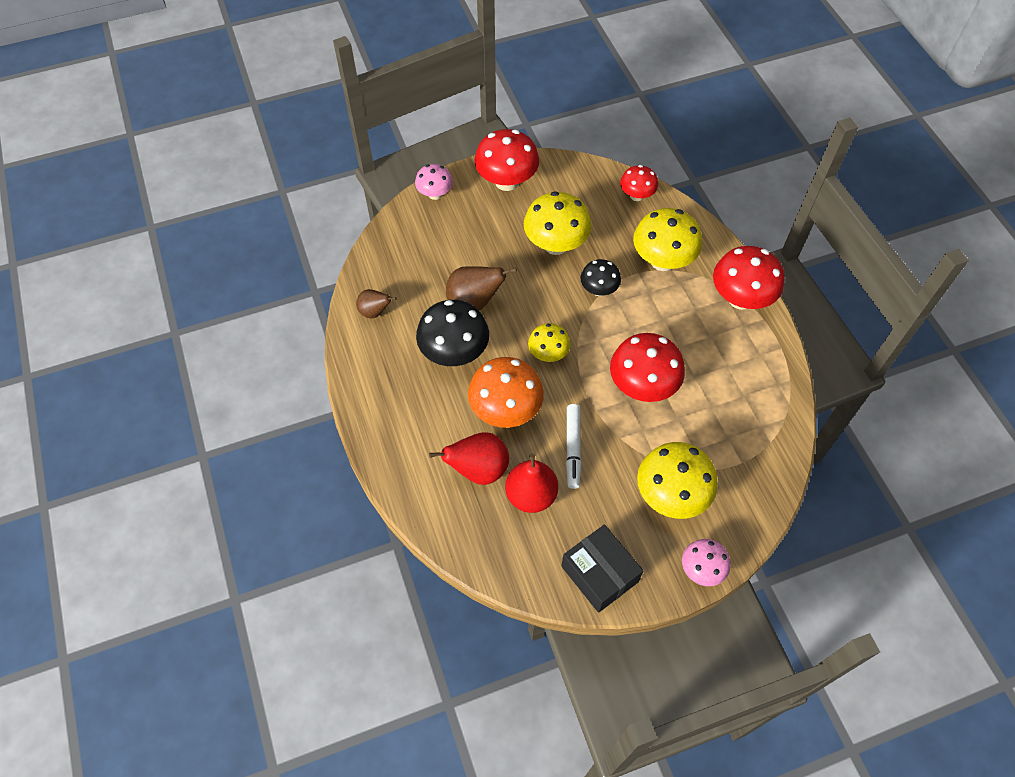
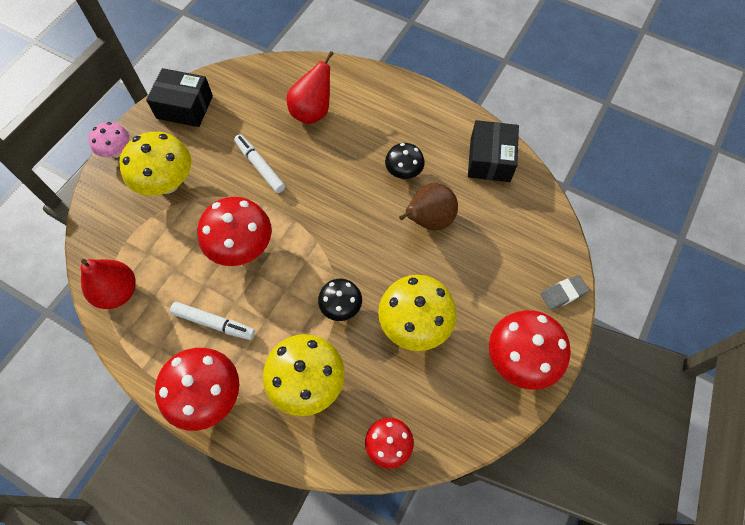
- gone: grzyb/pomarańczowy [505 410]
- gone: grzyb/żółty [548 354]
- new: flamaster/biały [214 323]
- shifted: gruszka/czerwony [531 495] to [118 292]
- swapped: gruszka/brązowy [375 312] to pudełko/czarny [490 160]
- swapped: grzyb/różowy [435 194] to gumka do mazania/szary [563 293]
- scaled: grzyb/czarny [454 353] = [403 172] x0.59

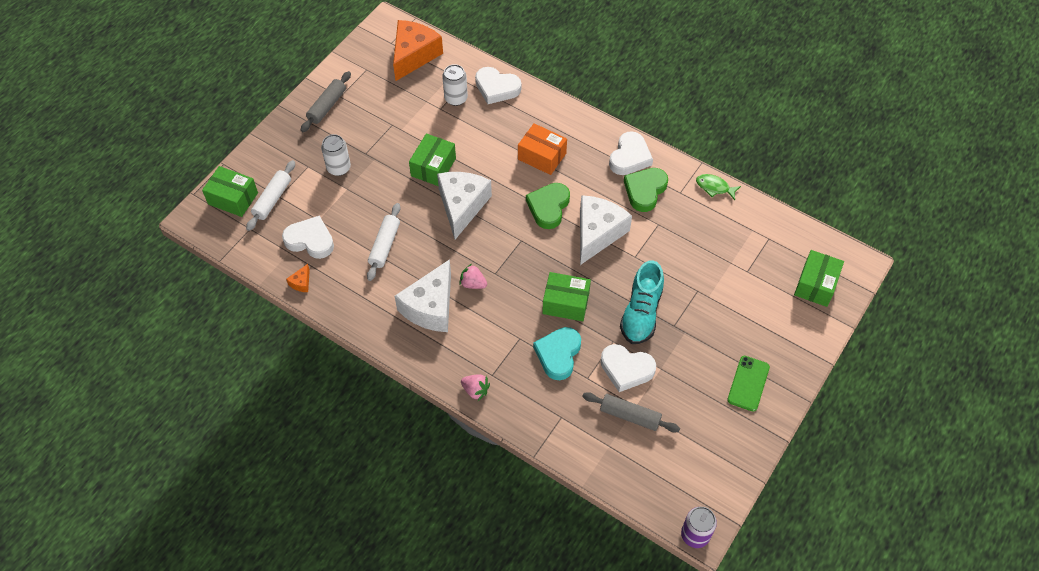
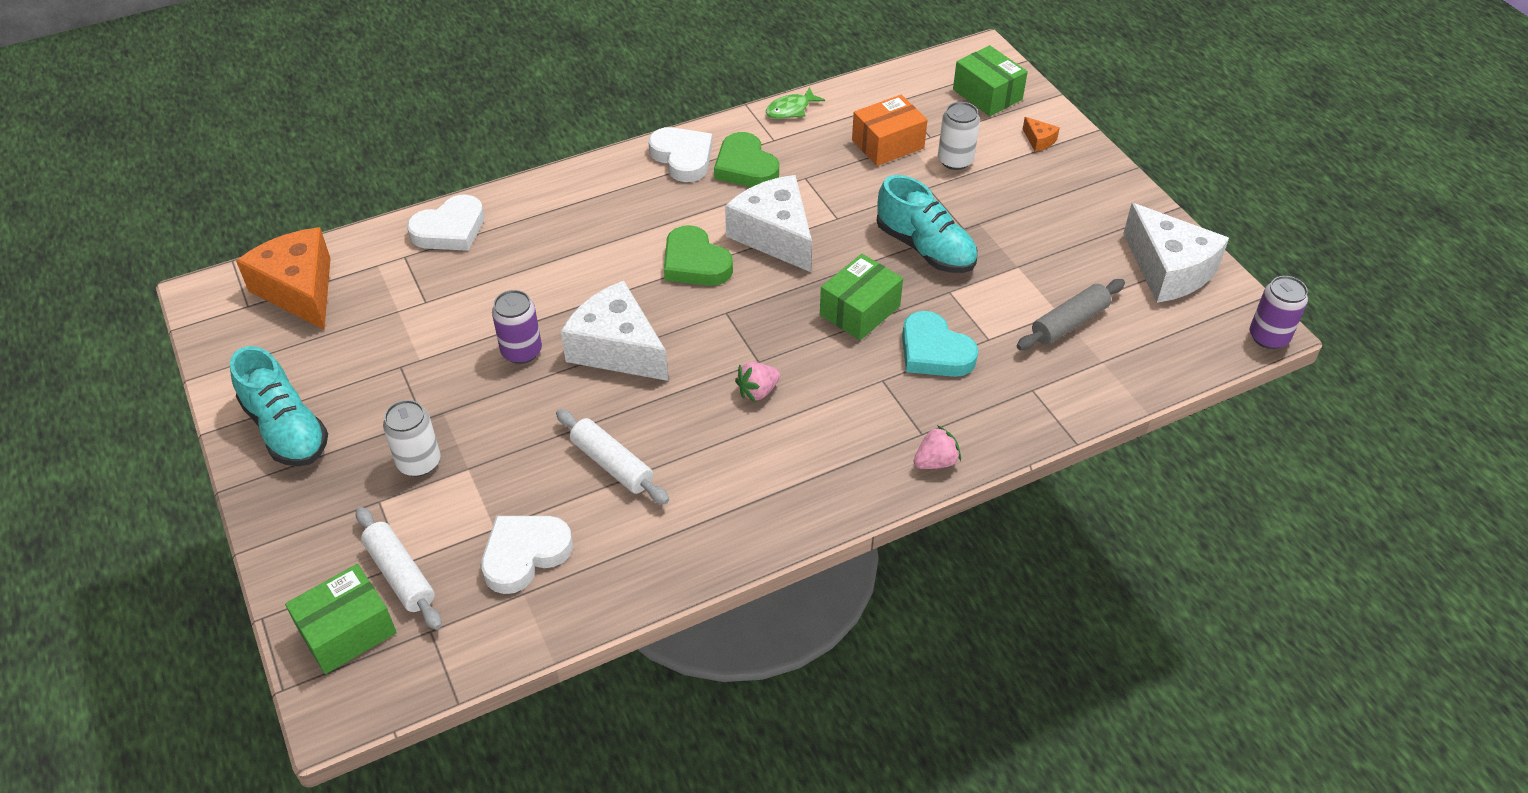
- gone: serce/biały [626 369]
- gone: telefon/zielony [748 383]
- shifted: ser/pomarańczowy [301 282] to [1039 140]
- shifted: ser/biały [430 307] to [1168 270]
- shifted: puszka/biały [456 98] to [955 160]
- shifted: pudełko/pomarańczowy [542 156] to [887 144]
- swapped: wałek do ciasta/szary [327 106] to but/turkusowy [286 429]
- swapped: pudełko/zielony [433 167] to puszka/fioletowy [521 351]

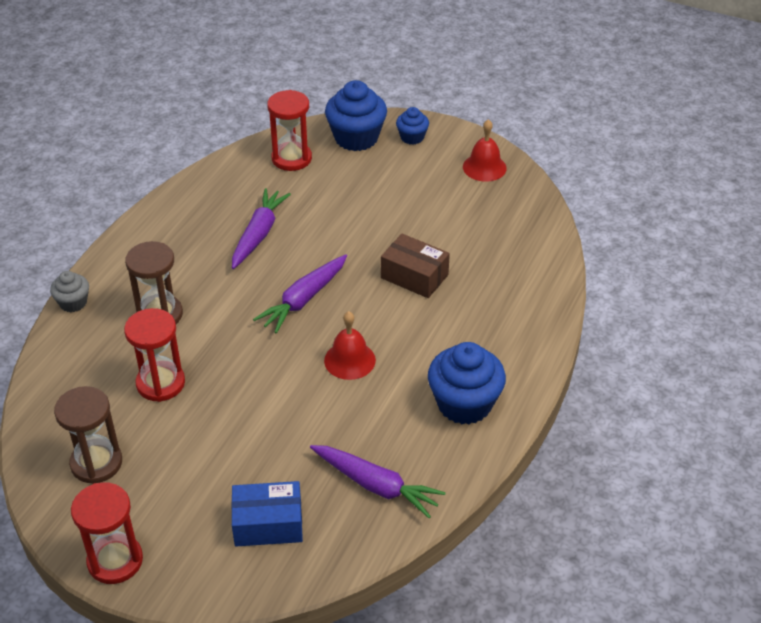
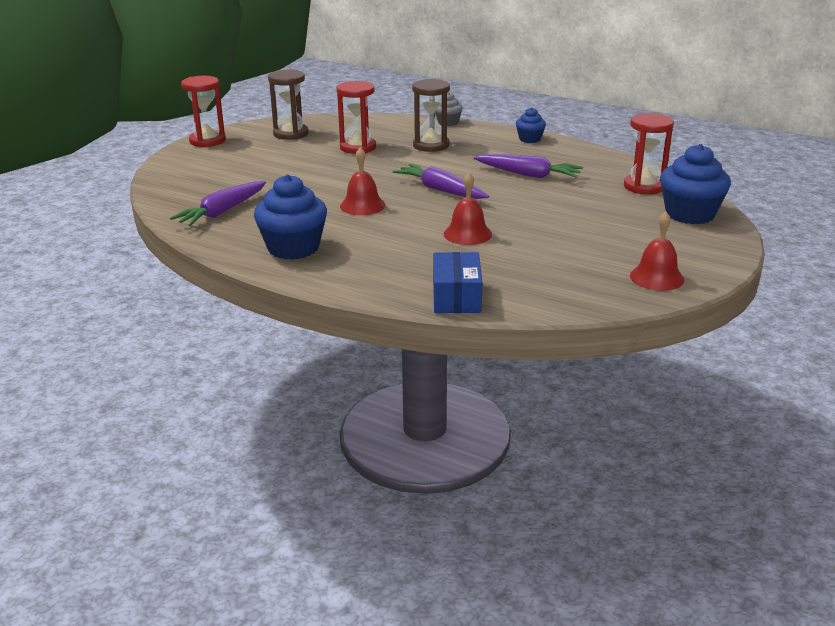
- shifted: pudełko/niebieski [268 524] to [456 297]
- shifted: muffinka/niebieski [412 137] to [530 139]
- swapped: pudełko/brązowy [414 276] to dzwonek/czerwony [467 234]

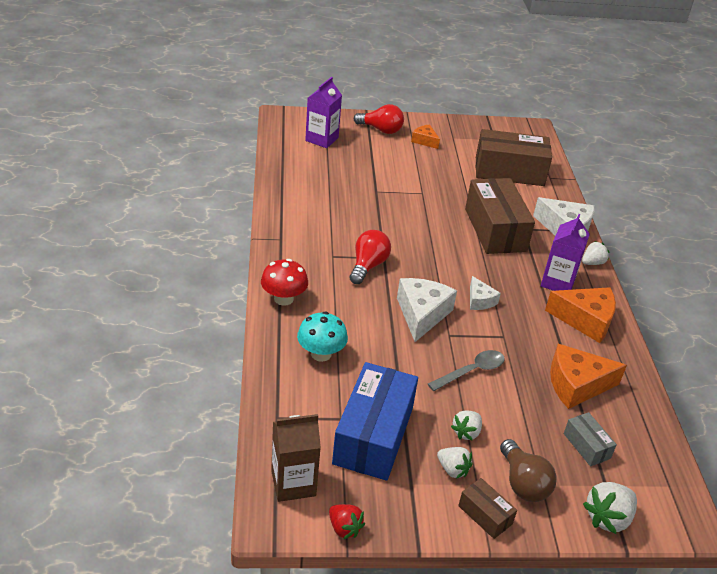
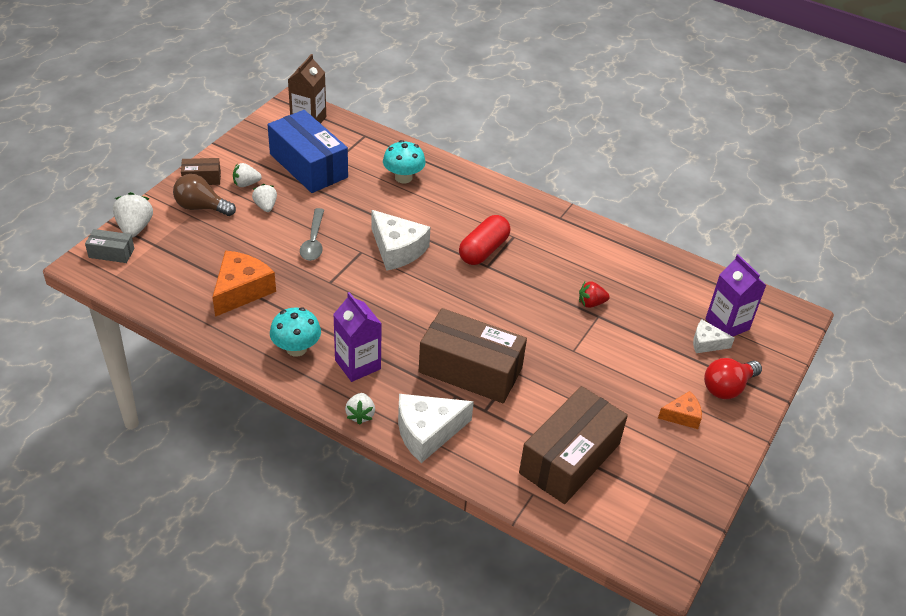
- gone: grzyb/czerwony [283 299]
- shifted: truskawka/czerwony [344 528] to [591 303]
- shifted: ser/biały [480 300] to [706 343]
- shifted: pudełko/szary [586 446] to [111 253]
- swapped: żarówka/czerwony [368 266] to kapsułka/czerwony [483 250]
- swapped: ser/pomarańczowy [585 320] to grzyb/turkusowy [296 348]

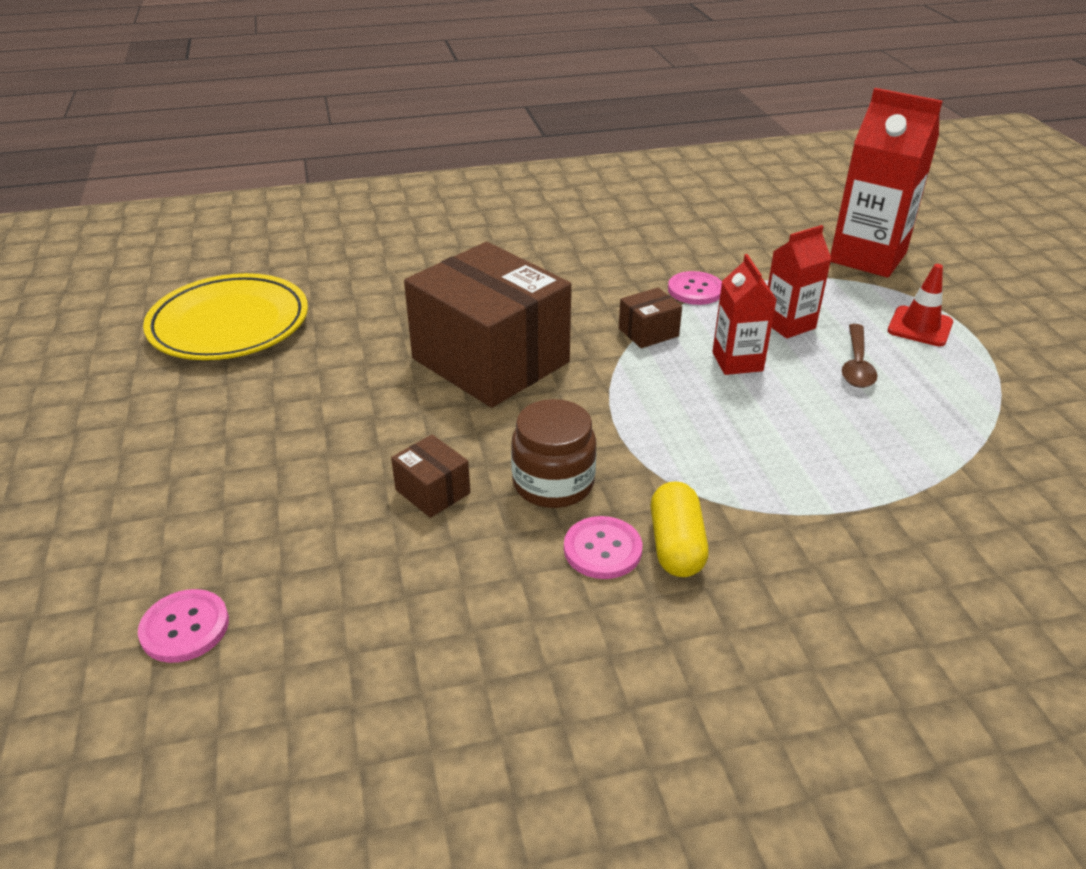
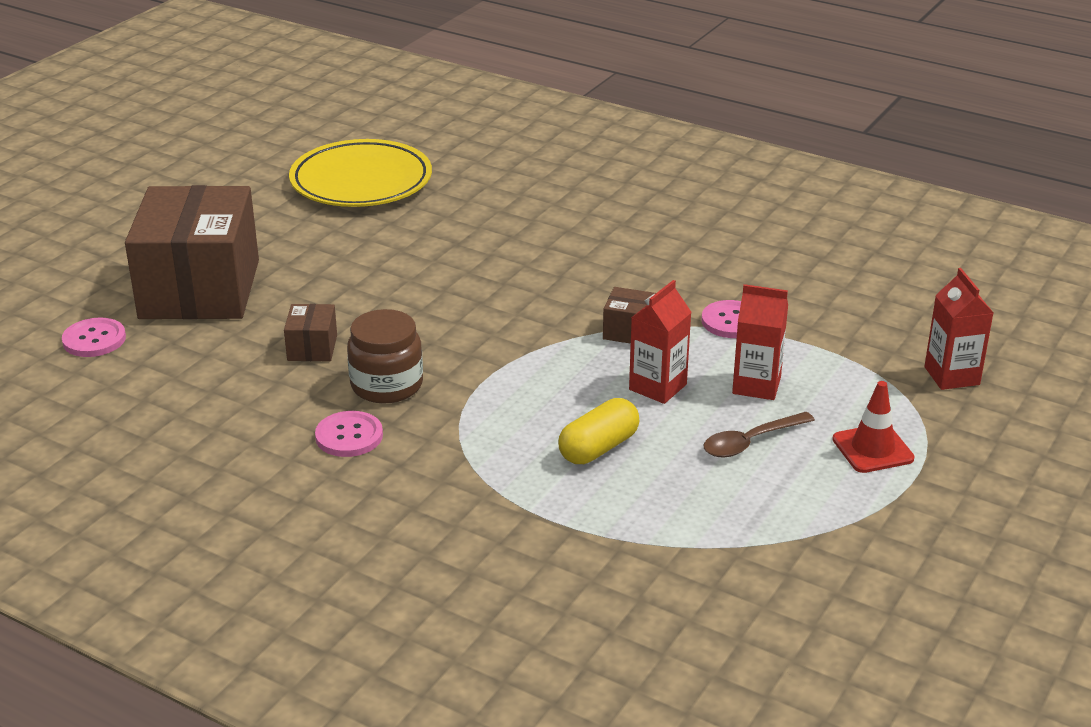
- shifted: pudełko/brązowy [490 360] to [200 289]
- shifted: kapsułka/żółty [676 545] to [598 448]
- scaled: karton mleka/czerwony [867 257] = [951 376] x0.57

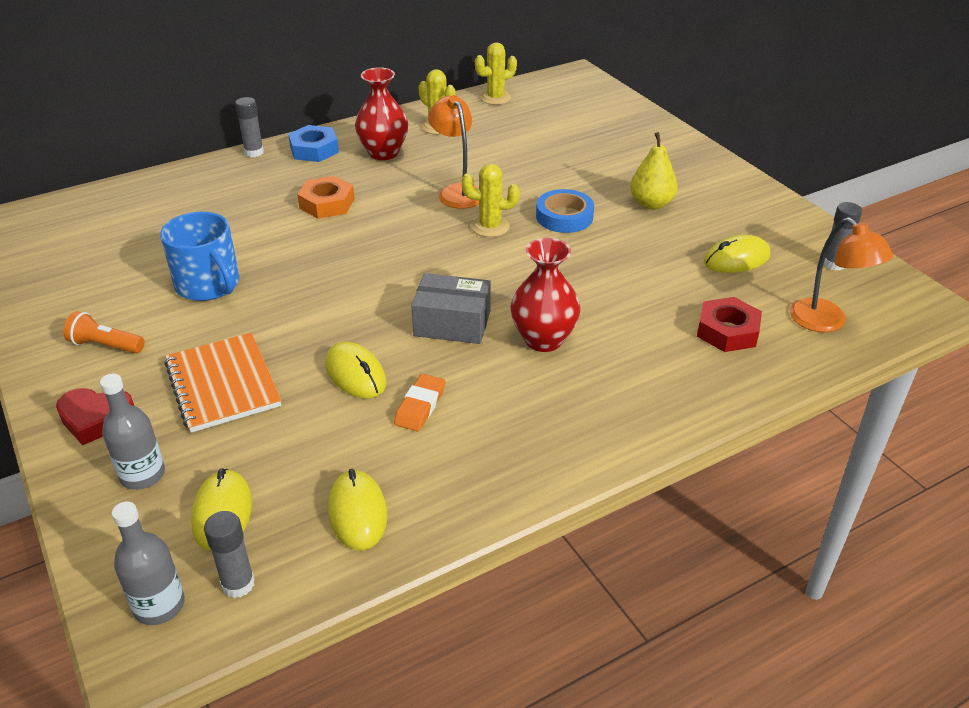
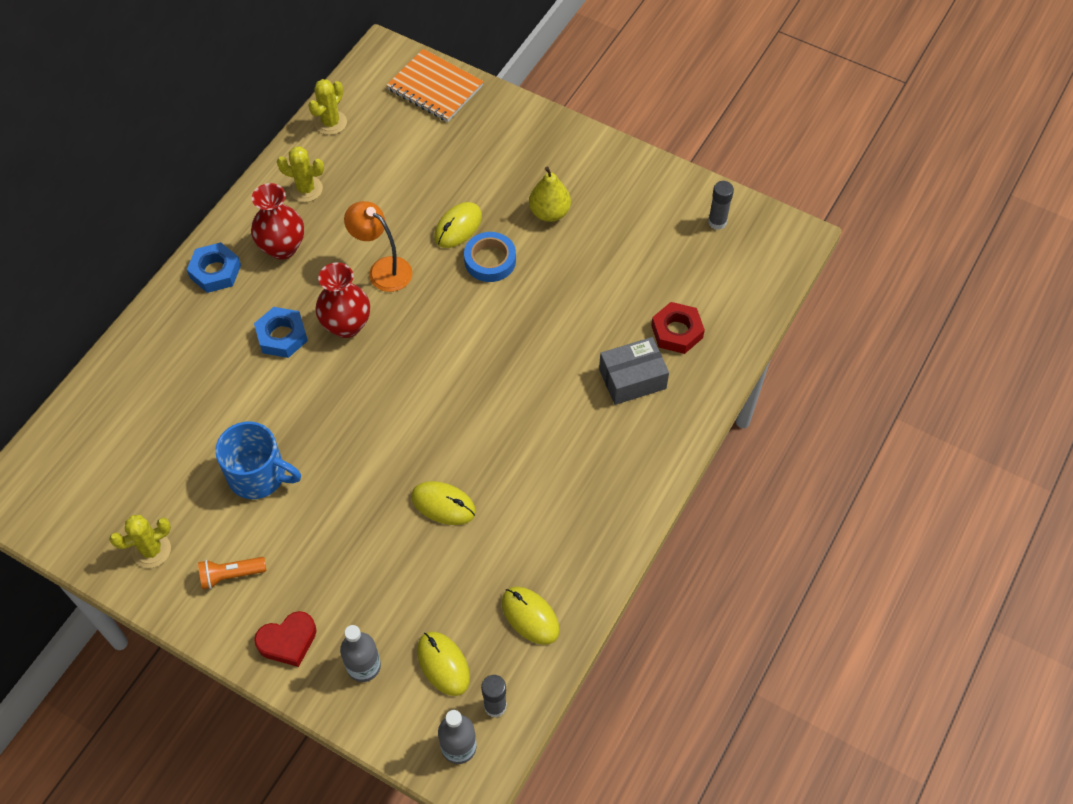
- gone: klej w sztyfcie/szary [254 152]
- gone: gumka do mazania/pomarańczowy [420 406]
- gone: lampka/pomarańczowy [827 322]
- shifted: zeszyt/pomarańczowy [223 384] to [435 88]
- shifted: pudełko/szary [452 323] to [632 379]
- shifted: kaktus/żółty [490 227] to [151 550]
- shifted: wazon/czerwony [543 339] to [346 325]
- shifted: myszka/żółty [736 259] to [458 227]
- repainted: nakrętka/pomarańczowy [327 203] to nakrętka/niebieski [282 336]

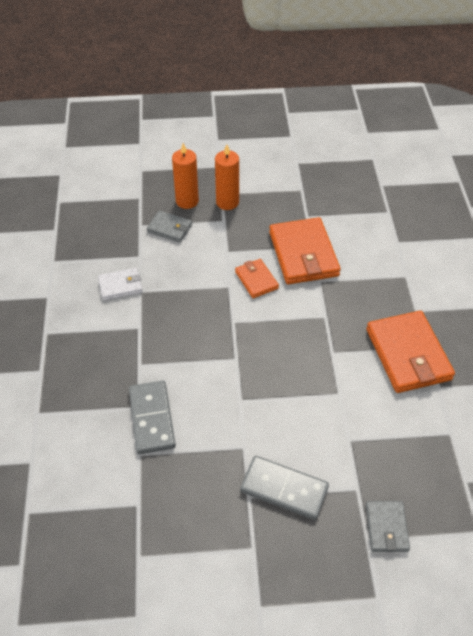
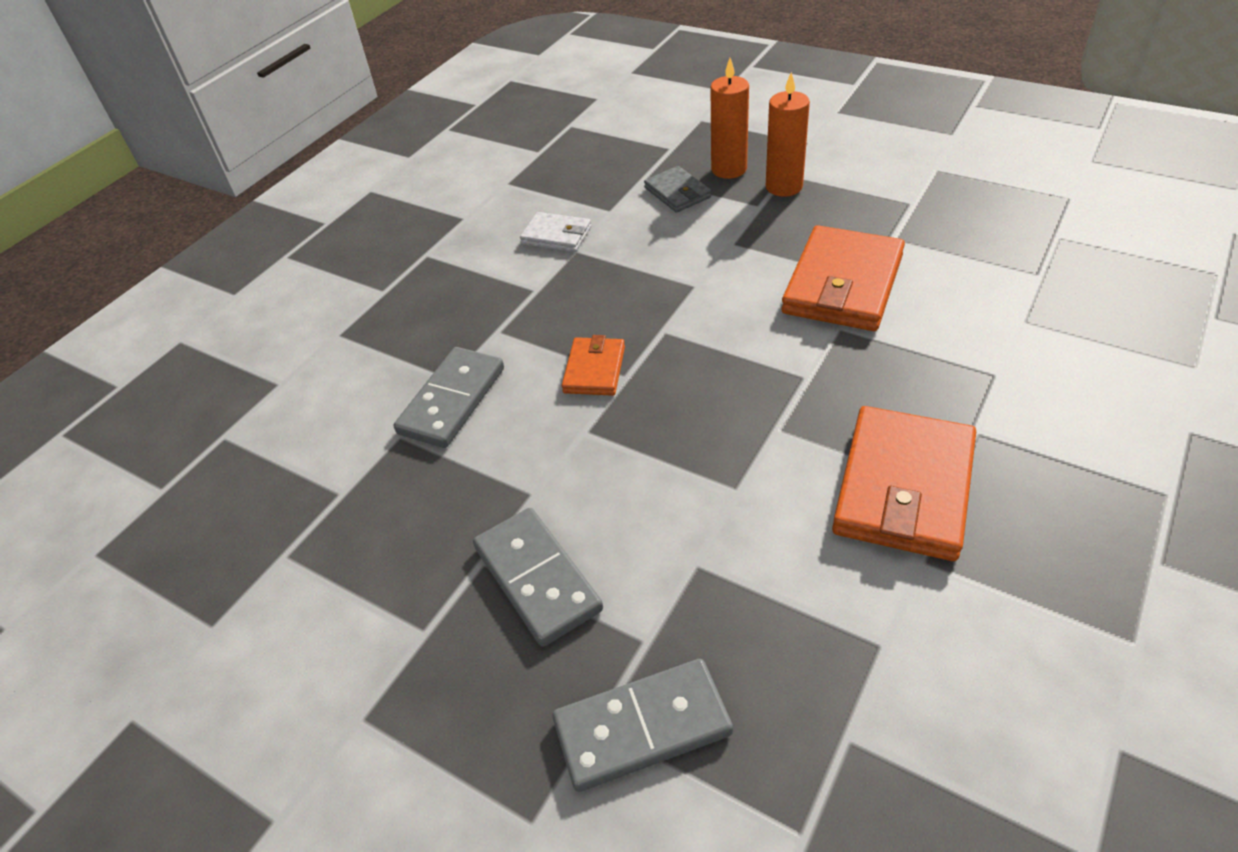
- shifted: portfel/pomarańczowy [256 280] to [594 370]
- swapped: portfel/szary [386 527] to kostka domina/szary [642 727]

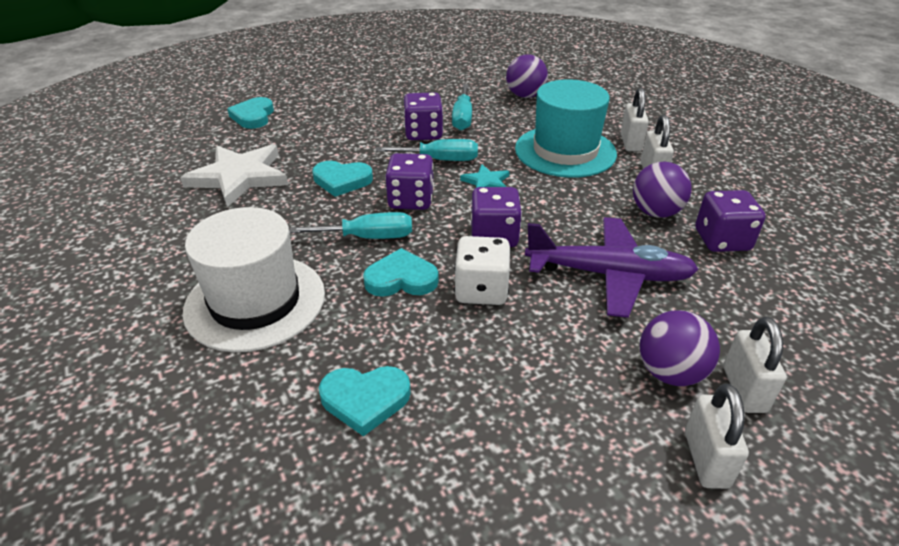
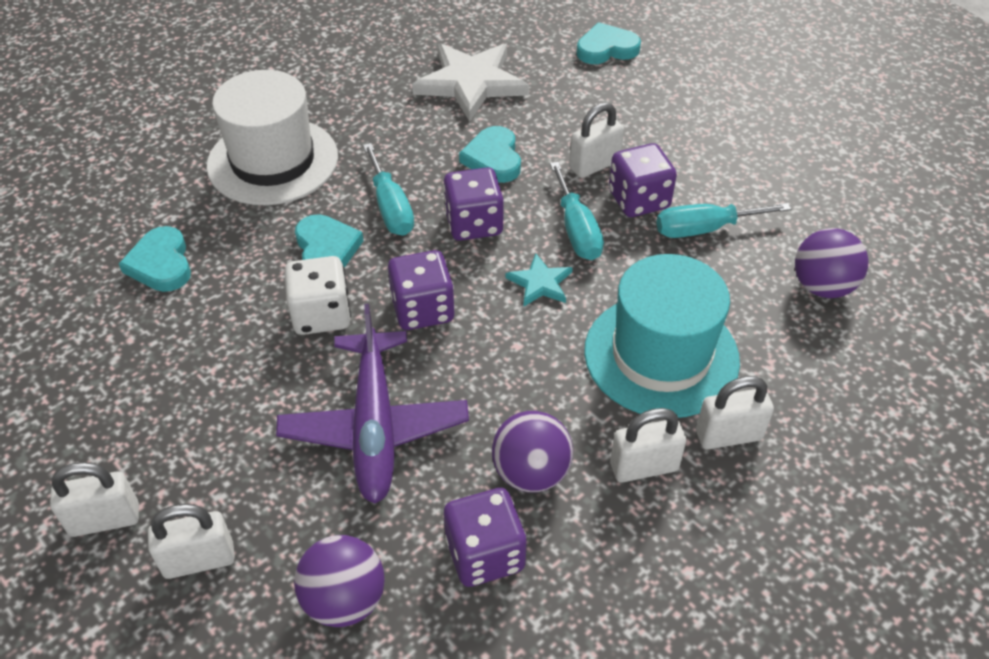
- new: kłódka/biały [594 165]
- shifted: piłka/fioletowy [670 372] to [344 600]

